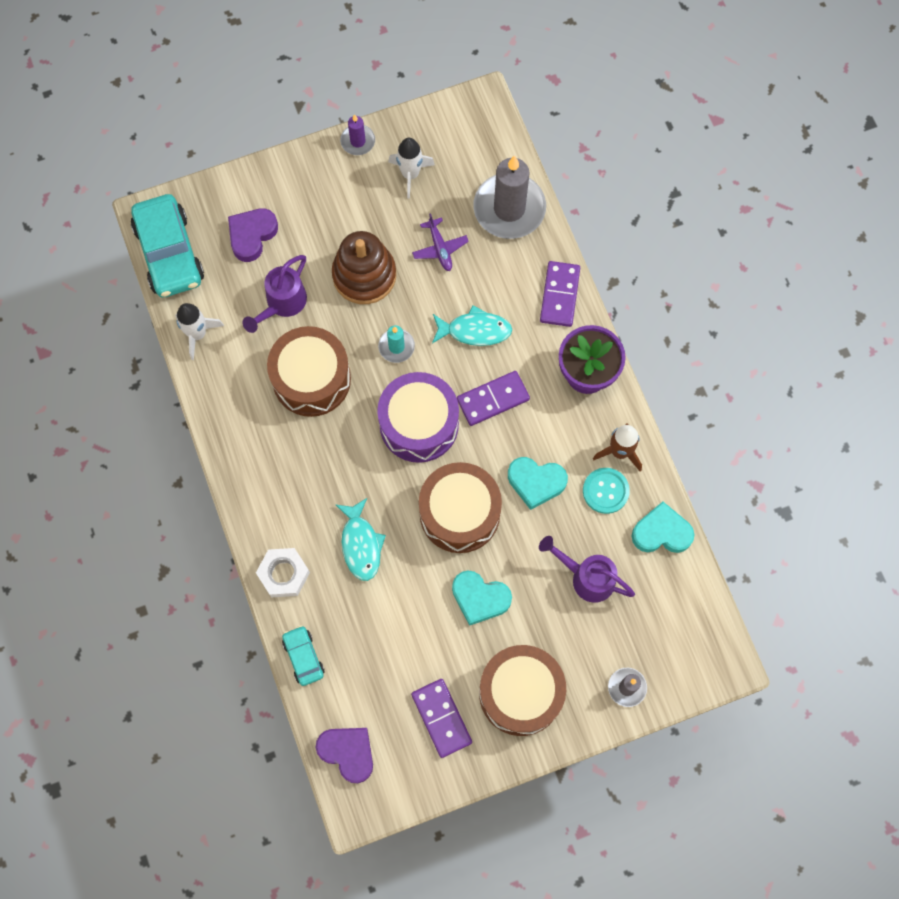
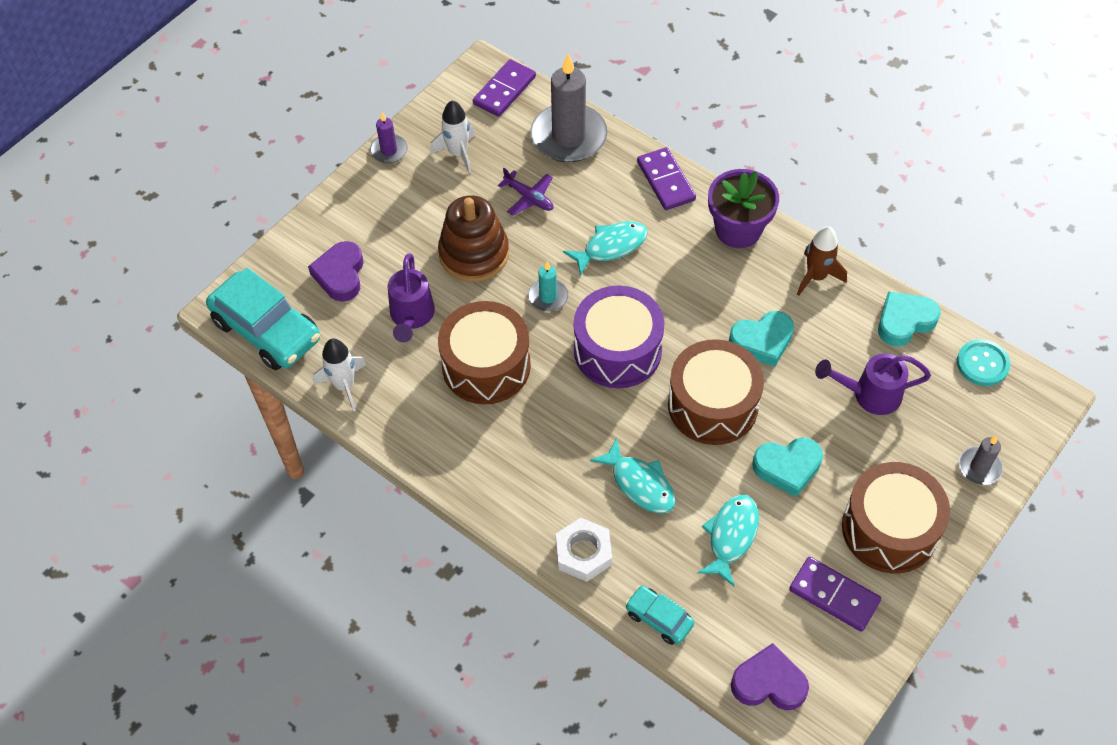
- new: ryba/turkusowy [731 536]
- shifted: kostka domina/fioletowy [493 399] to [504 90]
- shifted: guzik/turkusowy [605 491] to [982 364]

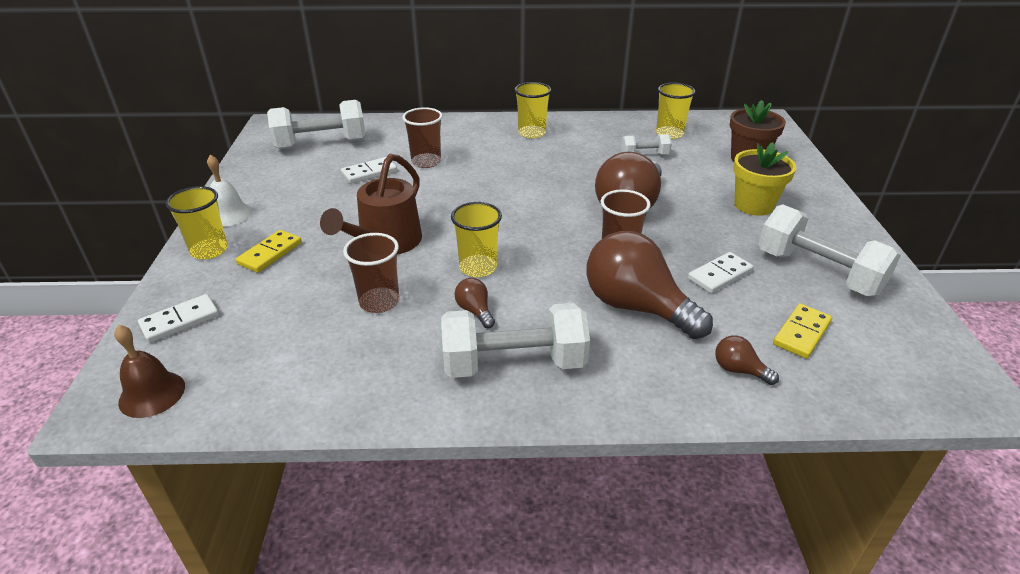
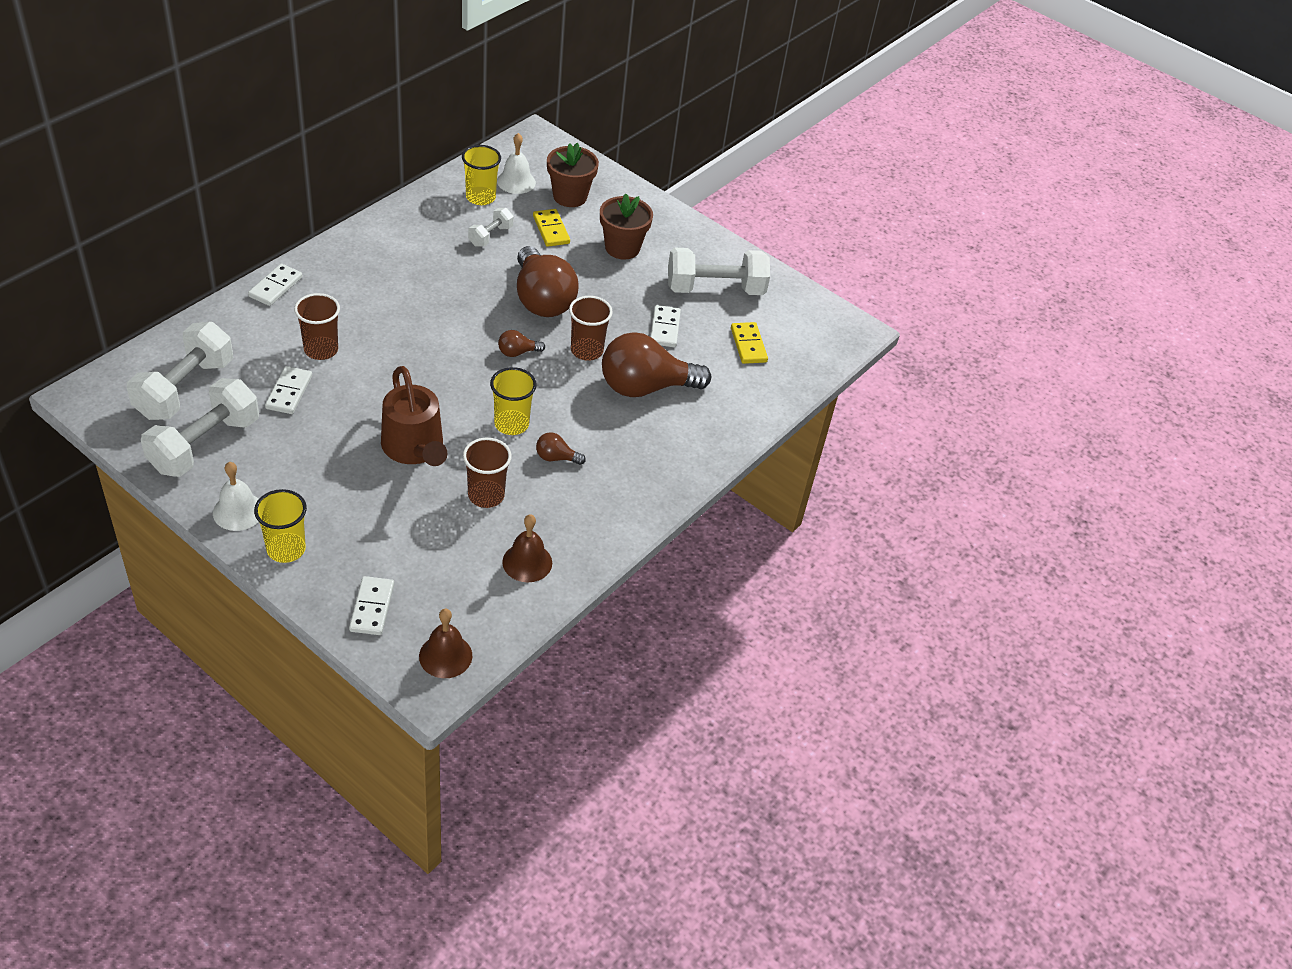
- gone: szklanka/żółty [531 133]
- new: kostka domina/biały [275 287]
- new: dzwonek/biały [516 181]
- new: dzwonek/brązowy [527 562]
- shifted: kostka domina/żółty [270 253] to [551 230]
- shifted: hantel/biały [514 363] to [205 445]
- shifted: żarówka/brązowy [739 370] to [517 352]
- repainted: doniczka/żółty [753 205] to doniczka/brązowy [622 248]

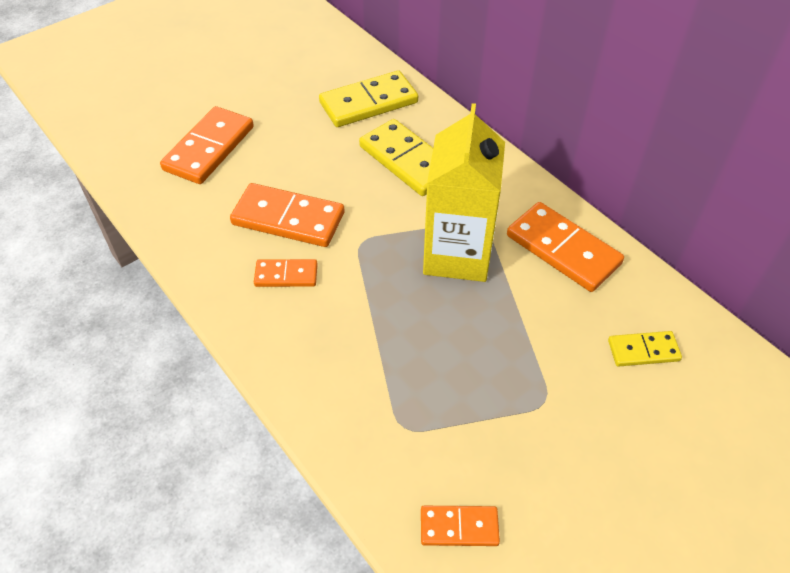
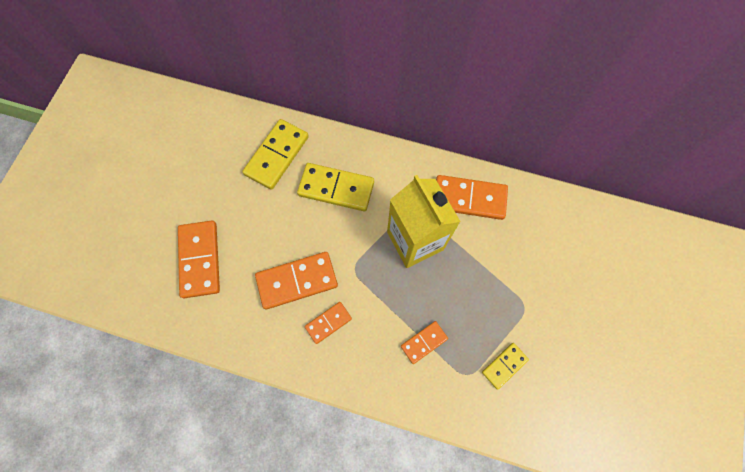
- shifted: kostka domina/pomarańczowy [459 527] to [424 342]
- shifted: kostka domina/żółty [643 350] to [504 365]

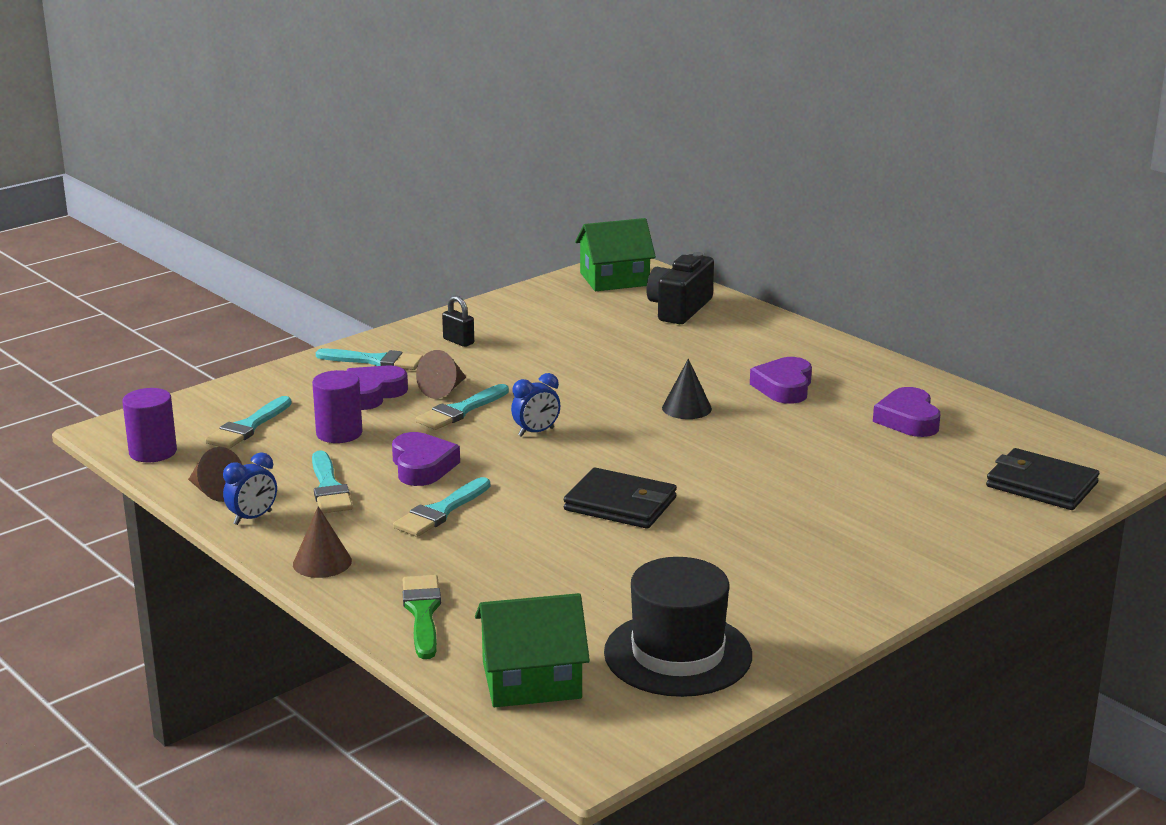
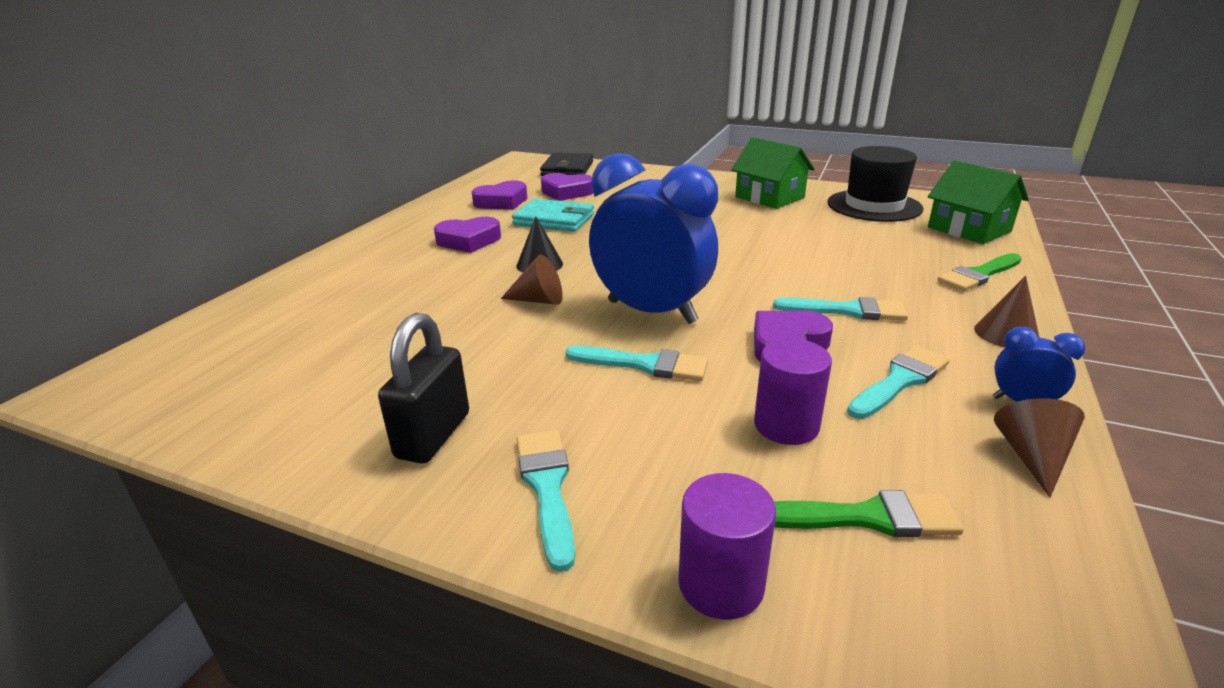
- gone: portfel/czarny [620 504]
- gone: aparat fotograficzny/czarny [679 309]
- new: portfel/turkusowy [554 219]
- shifted: walec/fioletowy [153 452] to [721 584]
- shifted: serce/fioletowy [372 394] to [566 192]
- shifted: stożek/brązowy [444 390] to [539 300]
- shifted: domek/zielony [614 279] to [769 197]
- repainted: pędzel/turkusowy [248 427] to pędzel/zielony [866 517]
- scaled: kłódka/czarny [458 341] = [433 435] x1.76
- scaled: budzik/niebieski [536 432] = [651 312] x2.37

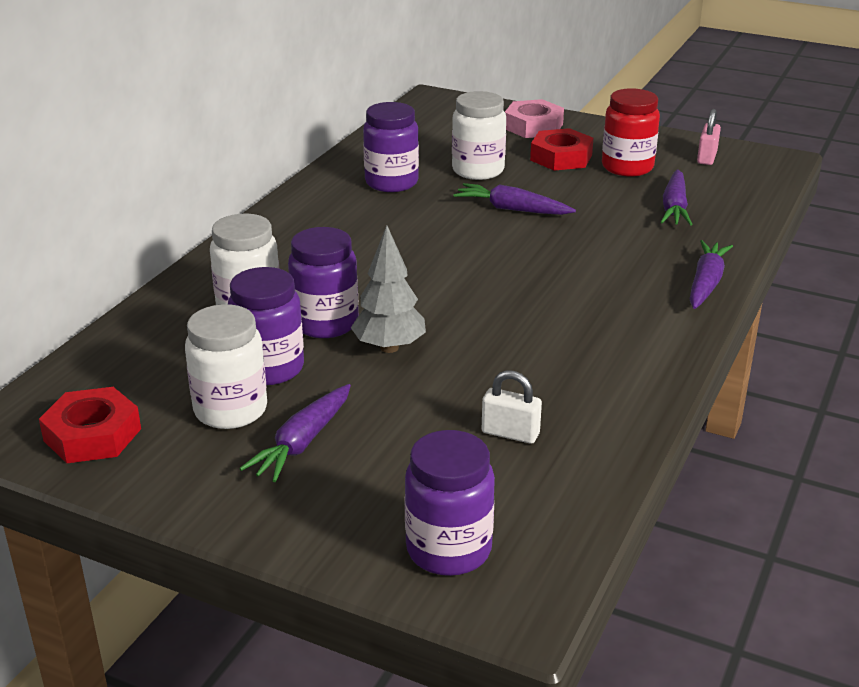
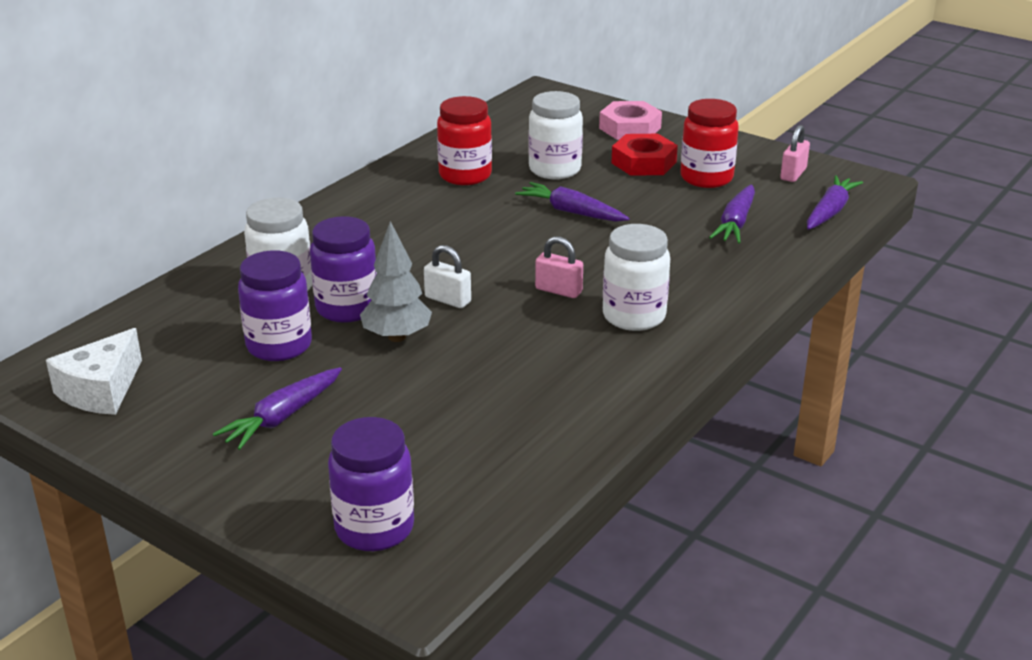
- new: kłódka/różowy [558 290]
- shifted: słoik/biały [230 410] to [634 316]
- shifted: kłódka/biały [510 433] to [448 300]
- shifted: marchewka/fioletowy [706 283] to [829 212]
- swapped: nakrętka/czerwony [92 435] to ser/biały [101 390]
- repainted: słoik/fioletowy [391 182] to słoik/czerwony [465 175]

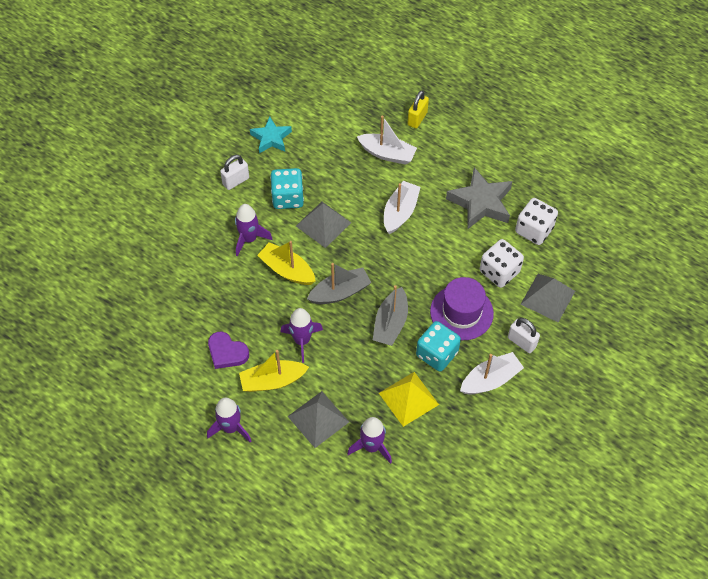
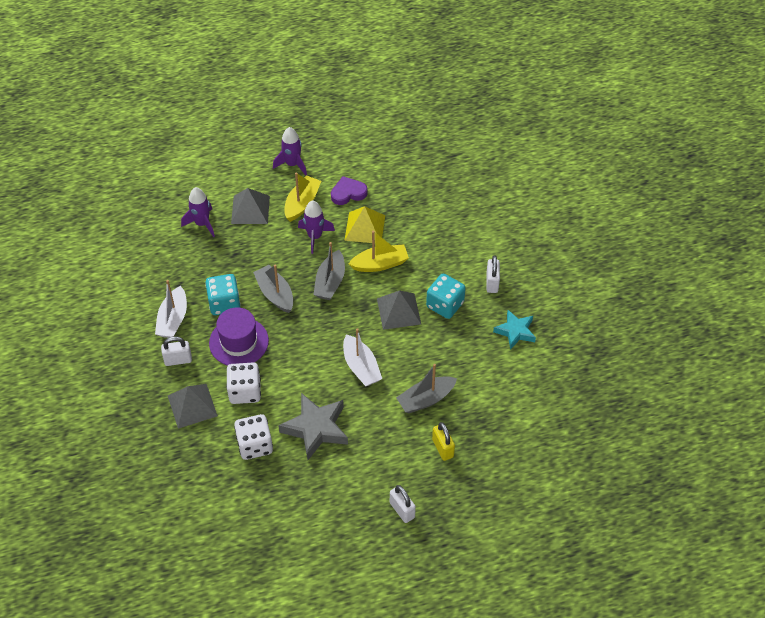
- gone: rakieta/fioletowy [249 239]
- new: kłódka/biały [402 510]
- shifted: piramida/żółty [408 398] to [365 227]
- repainted: łódka/biały [387 154] to łódka/szary [426 399]

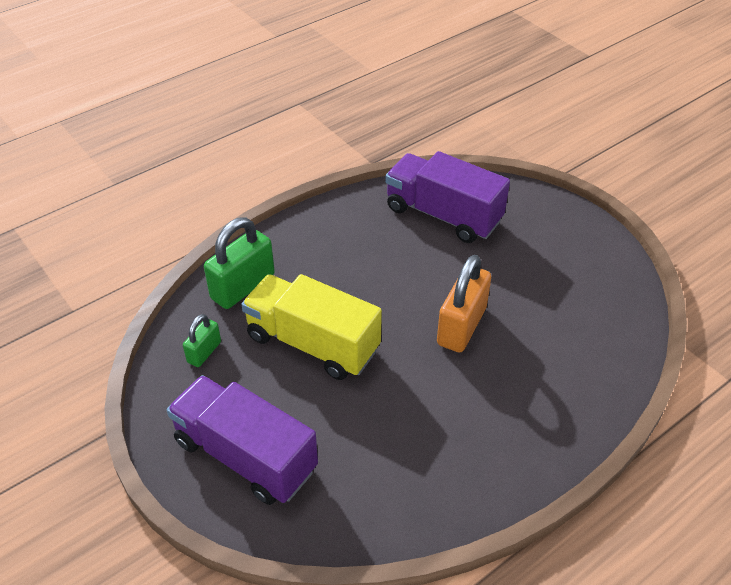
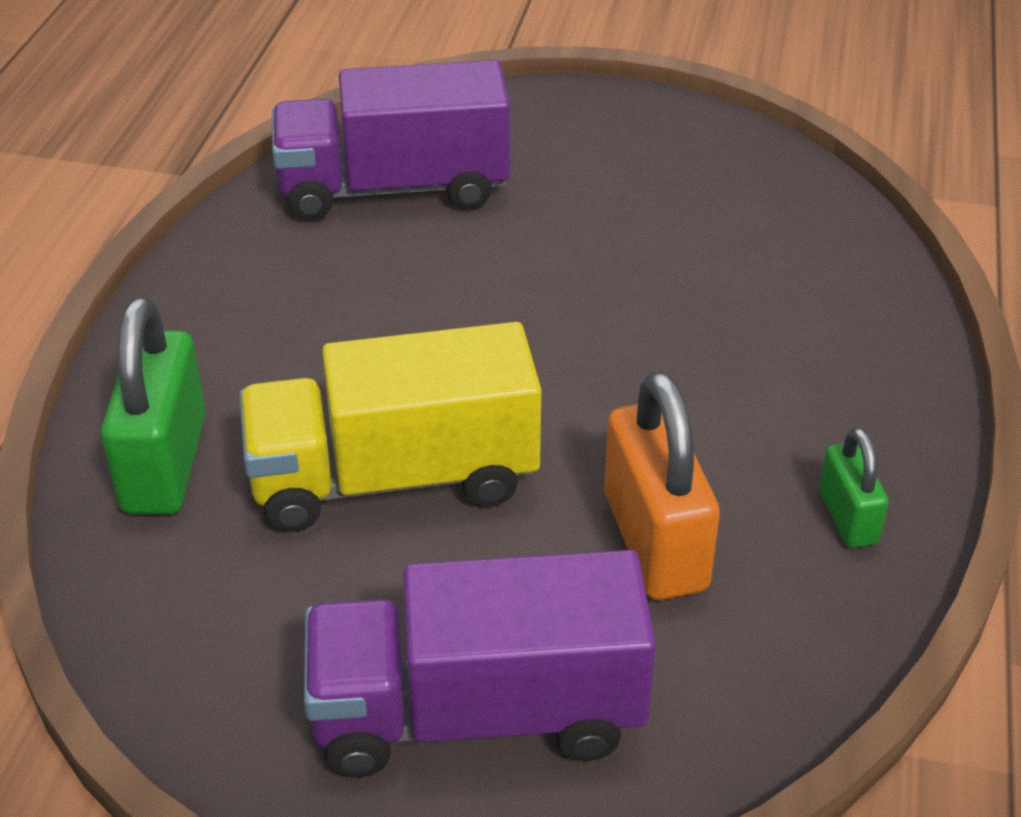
- shifted: kłódka/zielony [204 352] to [847 517]
- shifted: kłódka/pomarańczowy [461 326] to [655 542]

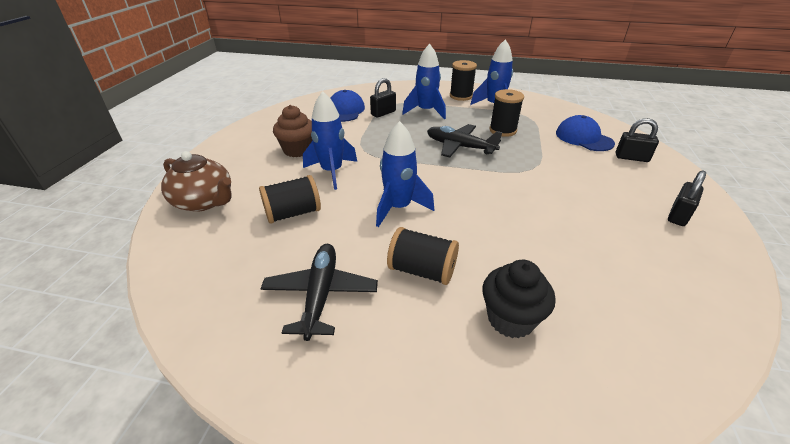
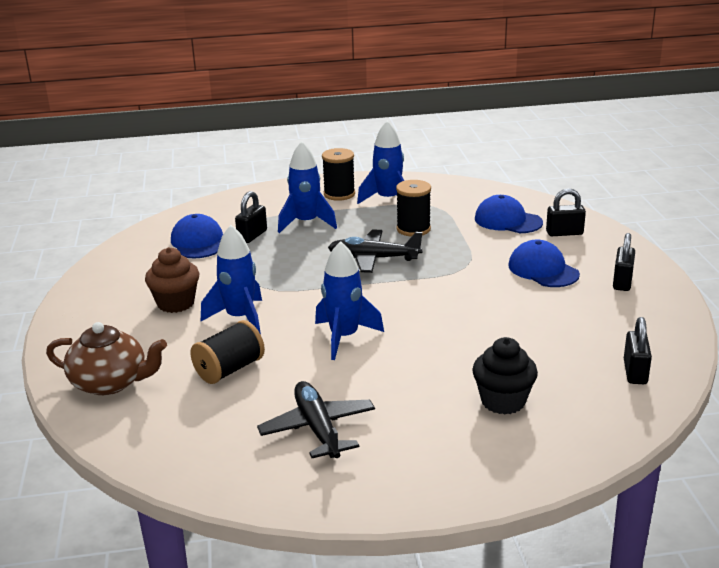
- gone: szpulka/czarny [422 270]
- new: czapka/niebieski [543 270]
- new: kłódka/czarny [635 372]

